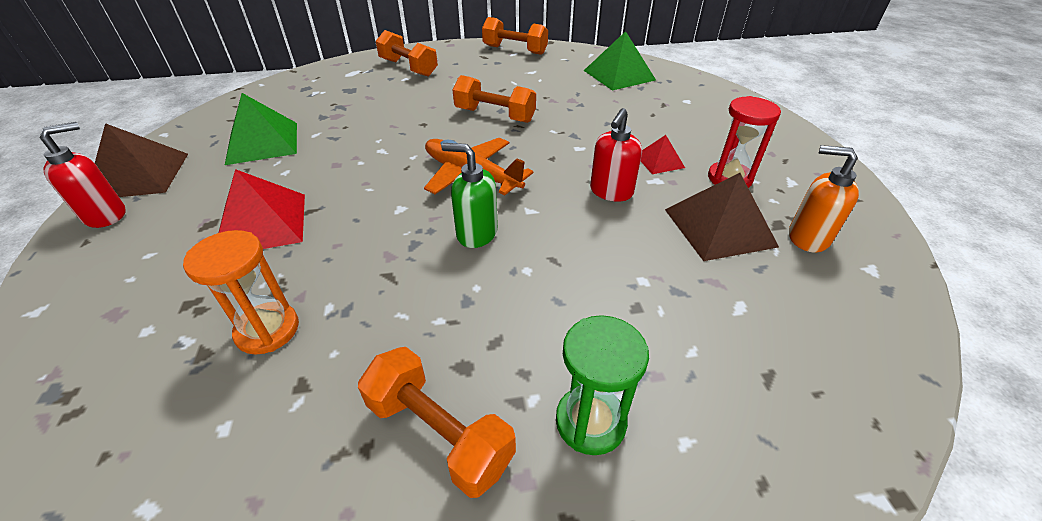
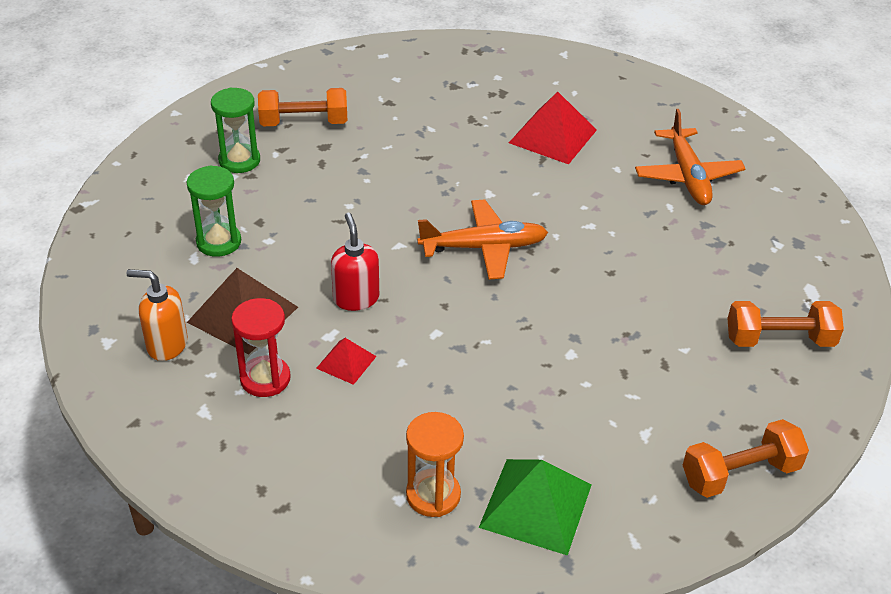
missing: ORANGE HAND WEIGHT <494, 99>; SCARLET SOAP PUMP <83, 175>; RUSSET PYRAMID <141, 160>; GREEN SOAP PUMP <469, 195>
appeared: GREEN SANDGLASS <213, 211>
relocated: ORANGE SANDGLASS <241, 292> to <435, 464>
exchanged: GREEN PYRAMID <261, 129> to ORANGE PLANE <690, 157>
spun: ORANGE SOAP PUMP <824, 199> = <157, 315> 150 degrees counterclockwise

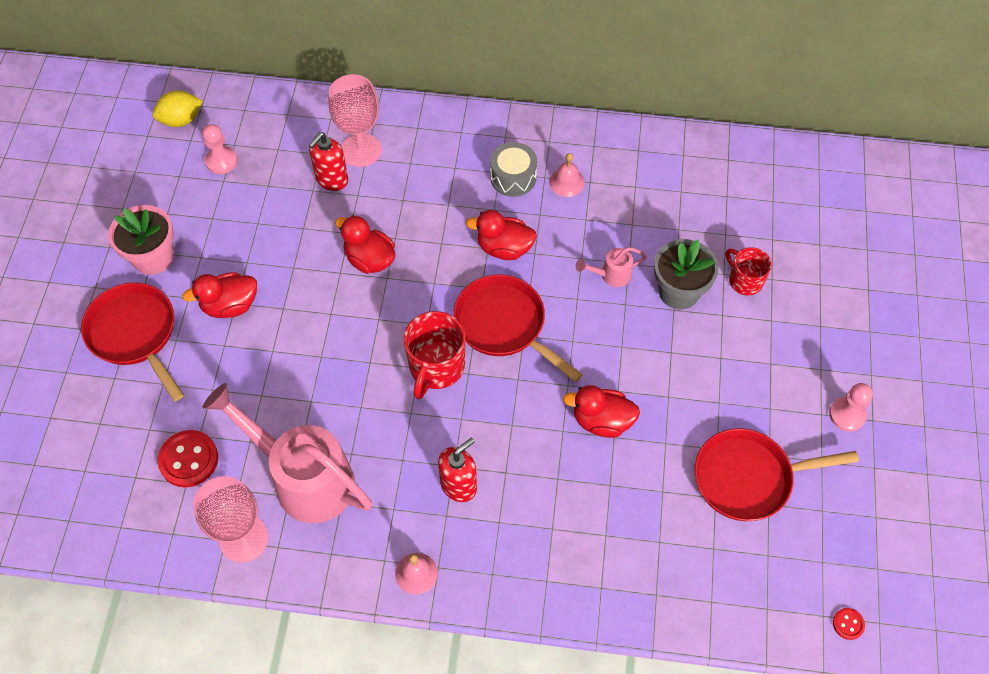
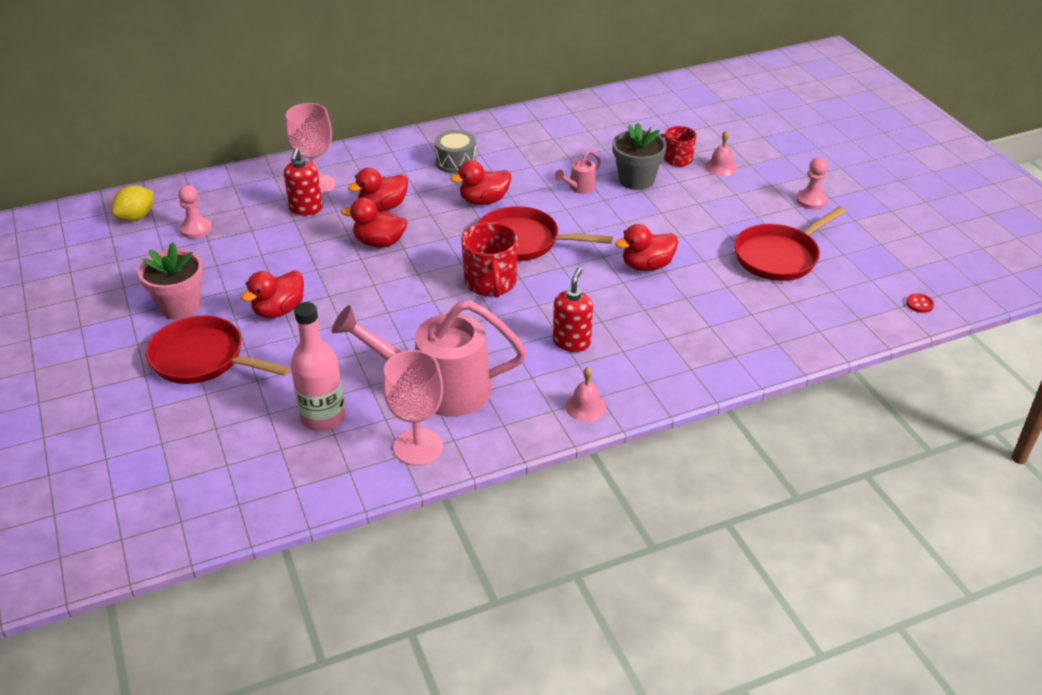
appeared: SCARLET RUBBER DUCK <378, 190>
relocated: PINK HAND BELL <567, 175> to <721, 153>
exchanged: SCARLET SEWING BUTTON <187, 458> to PINK DRINK BOTTLE <318, 366>

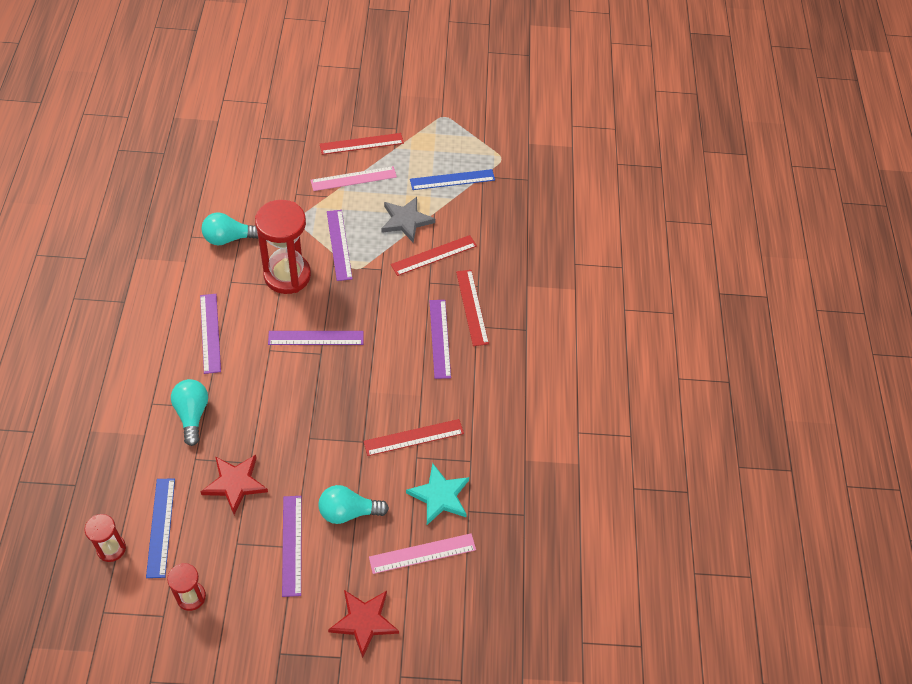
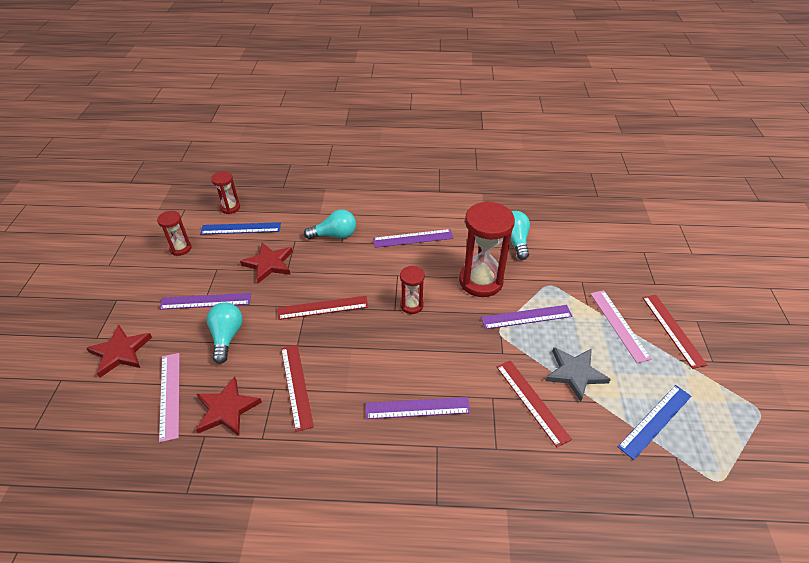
relocated: SCARLET STRAIGHTEDGE <472, 308> to <323, 308>
exchanged: ROYAL PURPLE STRAIGHTEDGE <316, 338> to SCARLET SANDGLASS <412, 290>
colour: TEAL STAR <437, 494> to SCARLET STAR <229, 406>
spun: COBALT STRAIGHTEDGE <452, 179> = <654, 422> 60 degrees clockwise

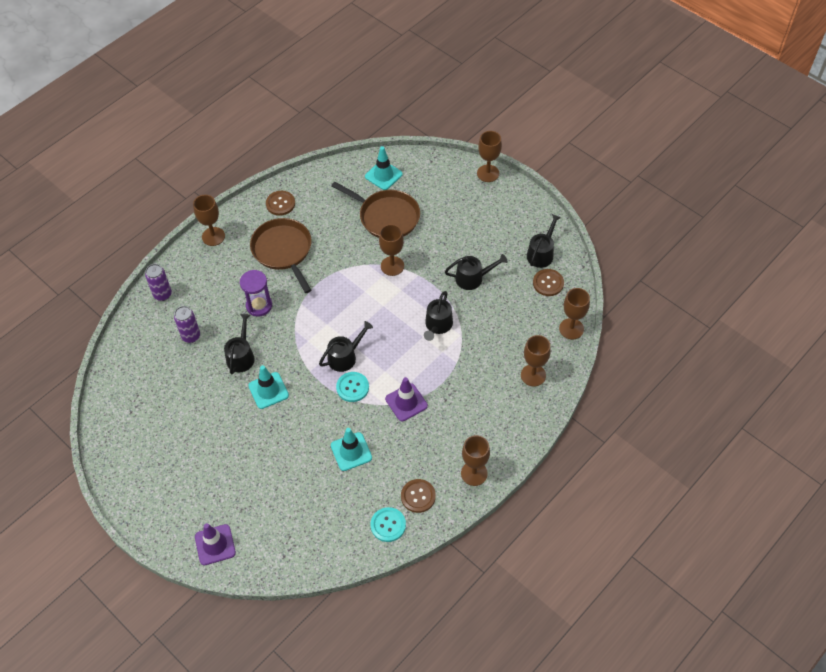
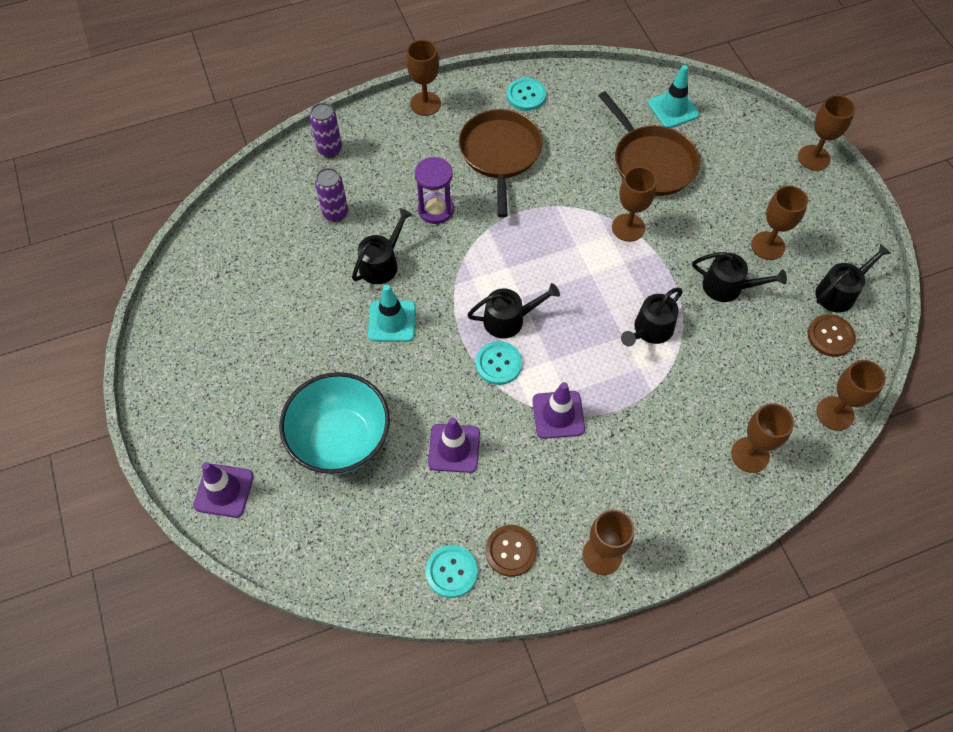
appeared: RUSSET CHALICE <779, 223>; TEAL DEEP DISH <335, 423>
colour: RUSSET SEWING BUTTON <280, 203> to TEAL SEWING BUTTON <526, 94>; TEAL ROAD CONE <351, 449> to ROYAL PURPLE ROAD CONE <454, 445>

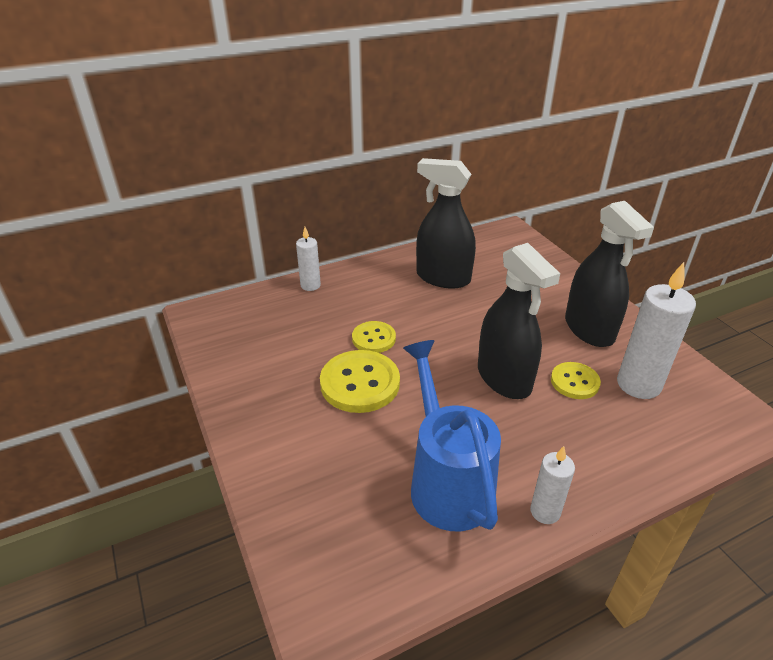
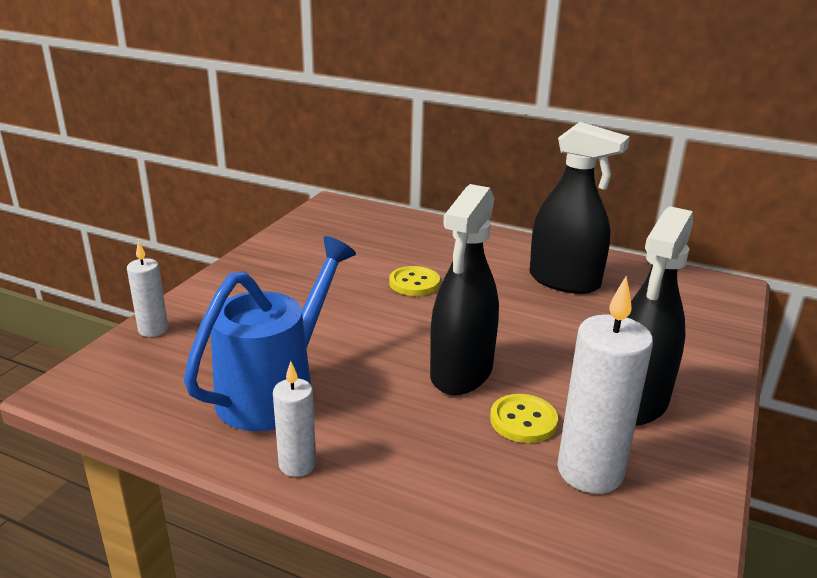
missing: GOLDEN SEWING BUTTON <360, 381>
relocated: SNOW-WHITE PILLAR CANDLE <308, 259> to <147, 289>
spun: BLACK SPRAY CLEANER <446, 223> = <579, 208> 135 degrees clockwise

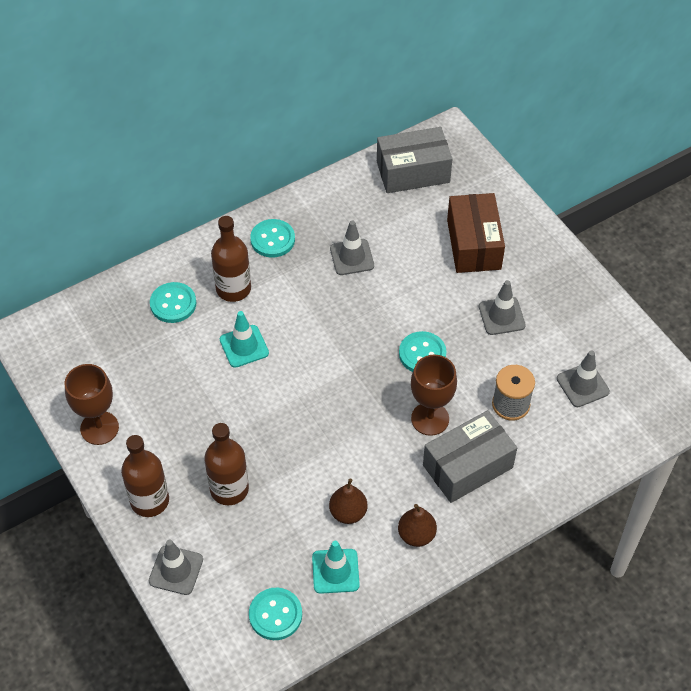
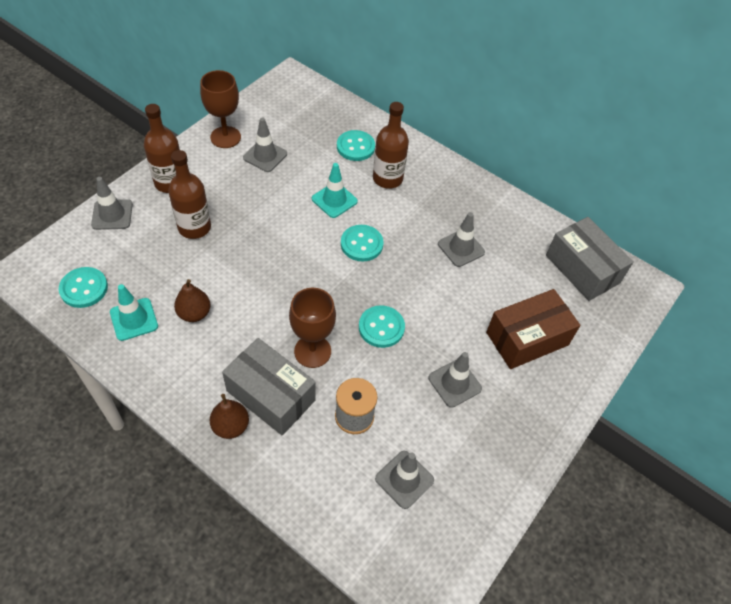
appeared: GRAY ROAD CONE <265, 145>
relocated: TEAL SEWING BUTTON <272, 238> to <362, 243>; RUSSET PEAR <417, 525> to <229, 416>

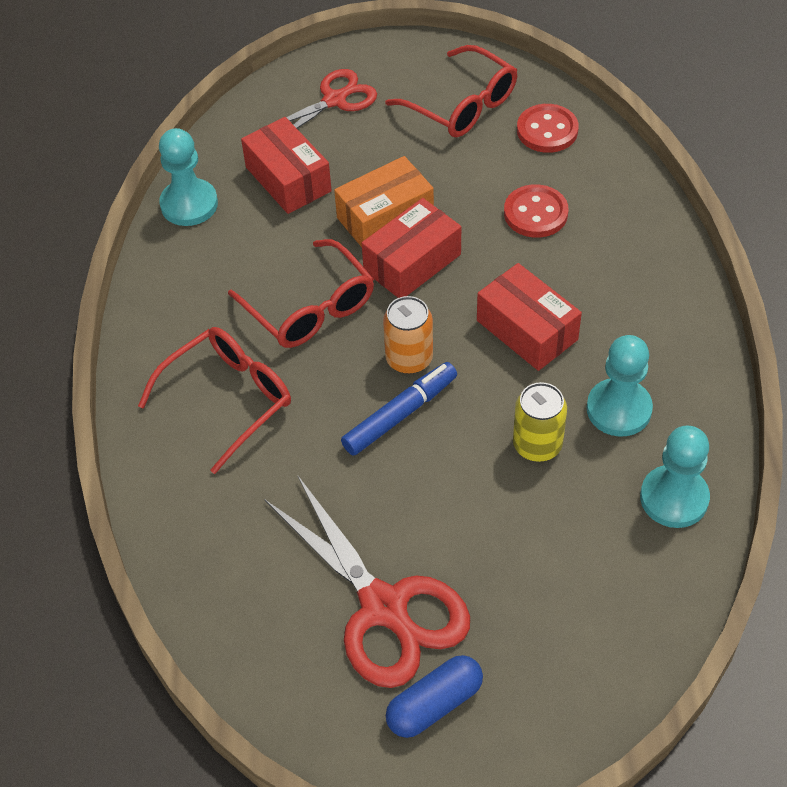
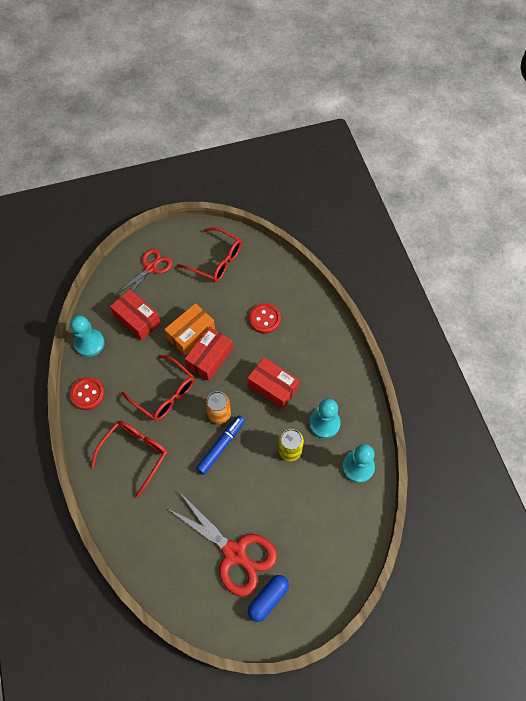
relocated: SCARLET SEWING BUTTON <548, 128> to <87, 393>

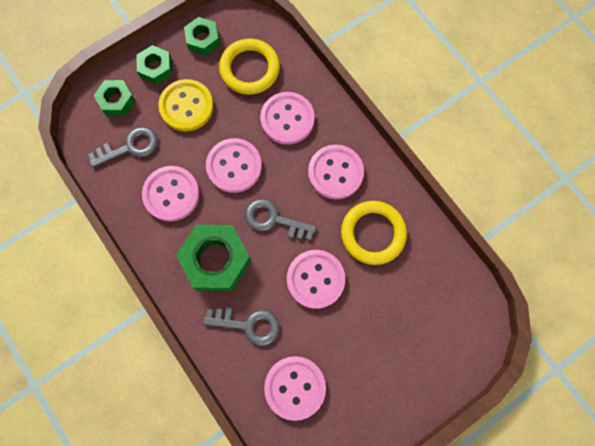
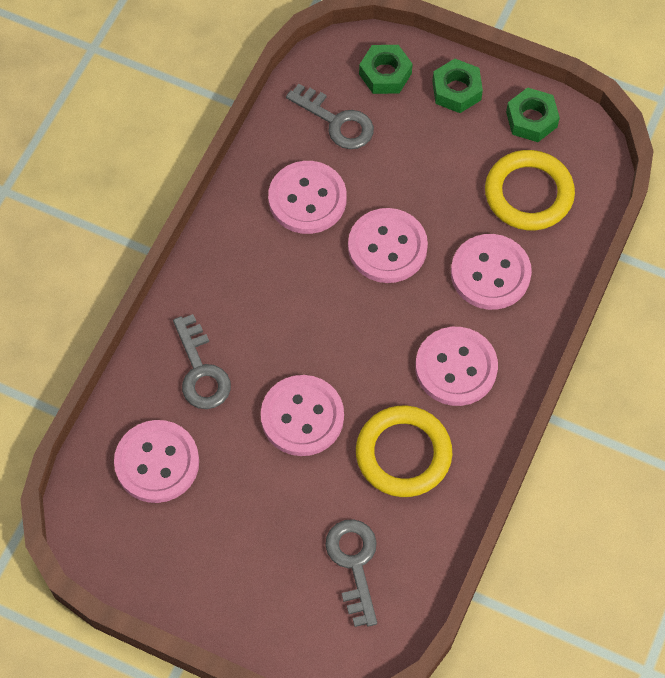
missing: GOLDEN SEWING BUTTON <186, 105>; GREEN HEXAGON NUT <213, 258>
relocated: GRAY LATCHKEY <280, 219> to <351, 573>

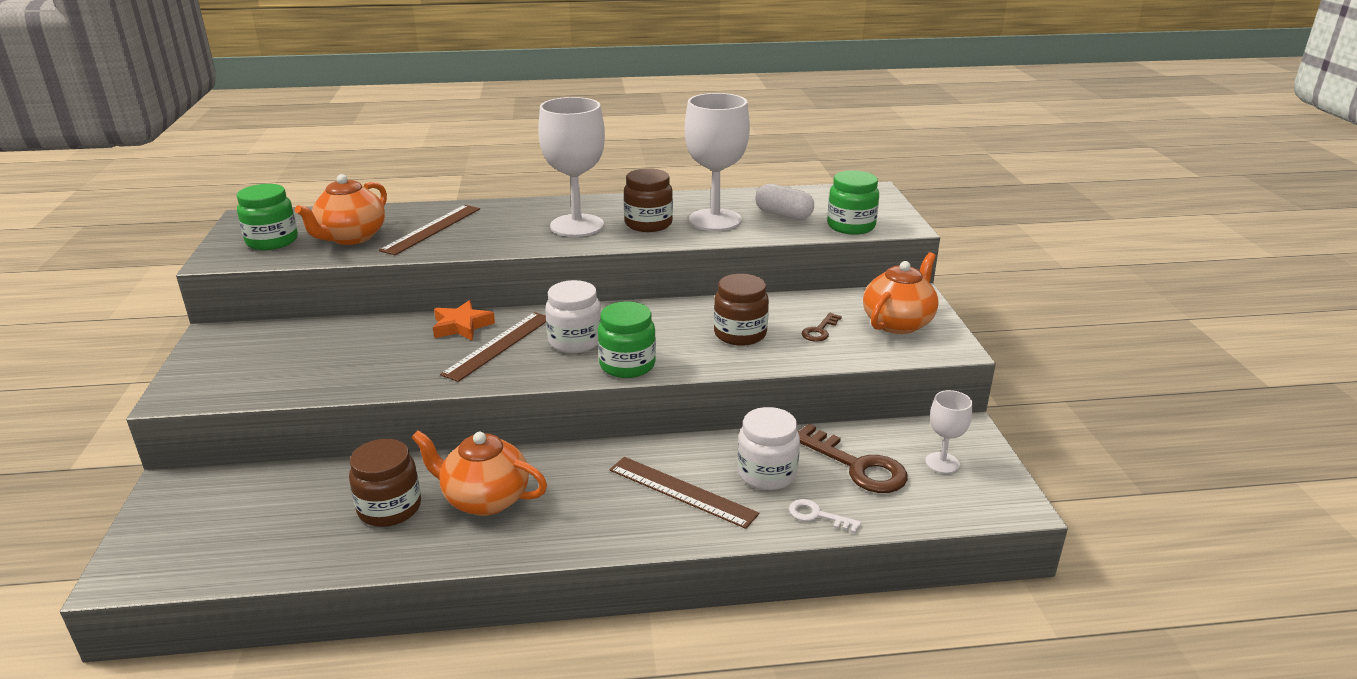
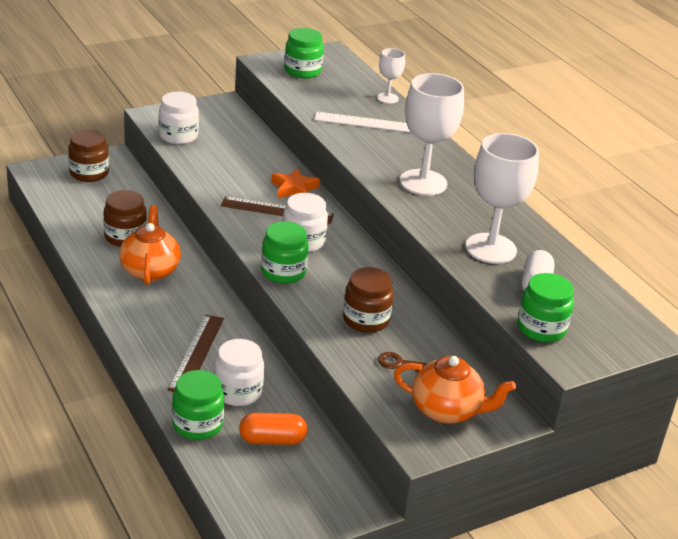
missing: ORANGE TEA POT <341, 209>
appeared: SNOW-WHITE JAR <179, 117>
relocated: RUSSET JAR <648, 200> to <88, 155>; SNOW-WHITE CHALICE <948, 432> to <391, 76>
exchanged: RUSSET LATCHKEY <853, 458> to ORANGE PILL <273, 429>; SNOW-WHITE LATCHKEY <825, 516> to GREEN JAR <198, 405>
colour: RUSSET STRAIGHTEDGE <429, 230> to SNOW-WHITE STRAIGHTEDGE <363, 122>

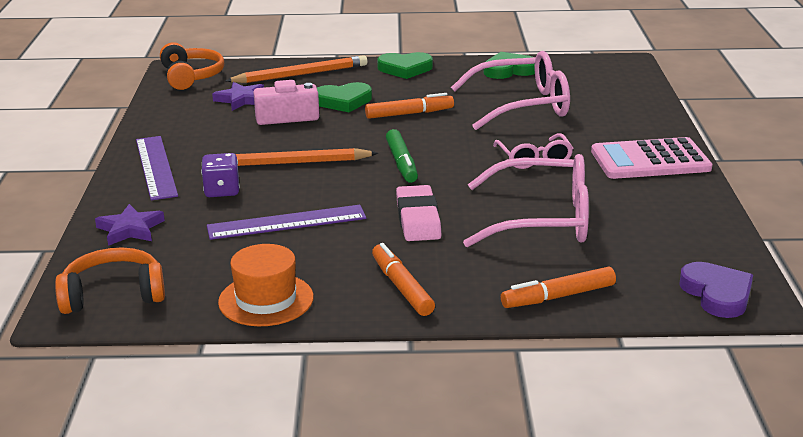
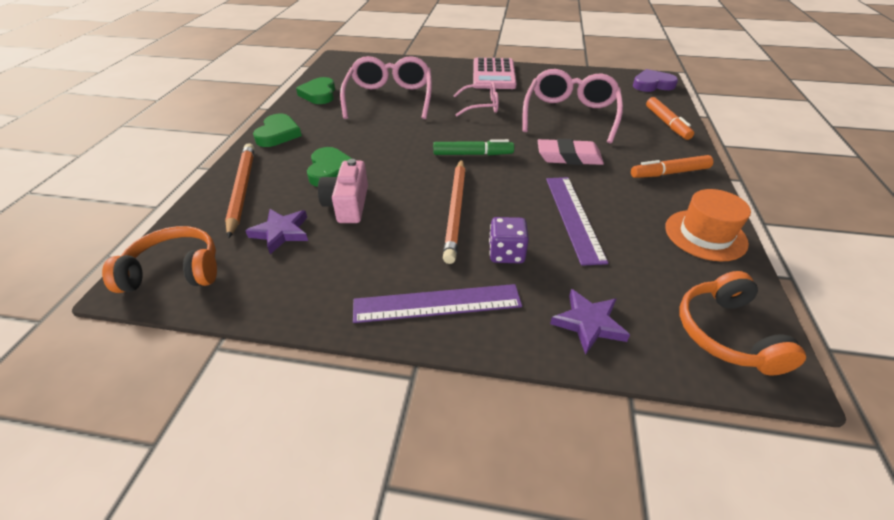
missing: ORANGE FELT PEN <409, 106>

